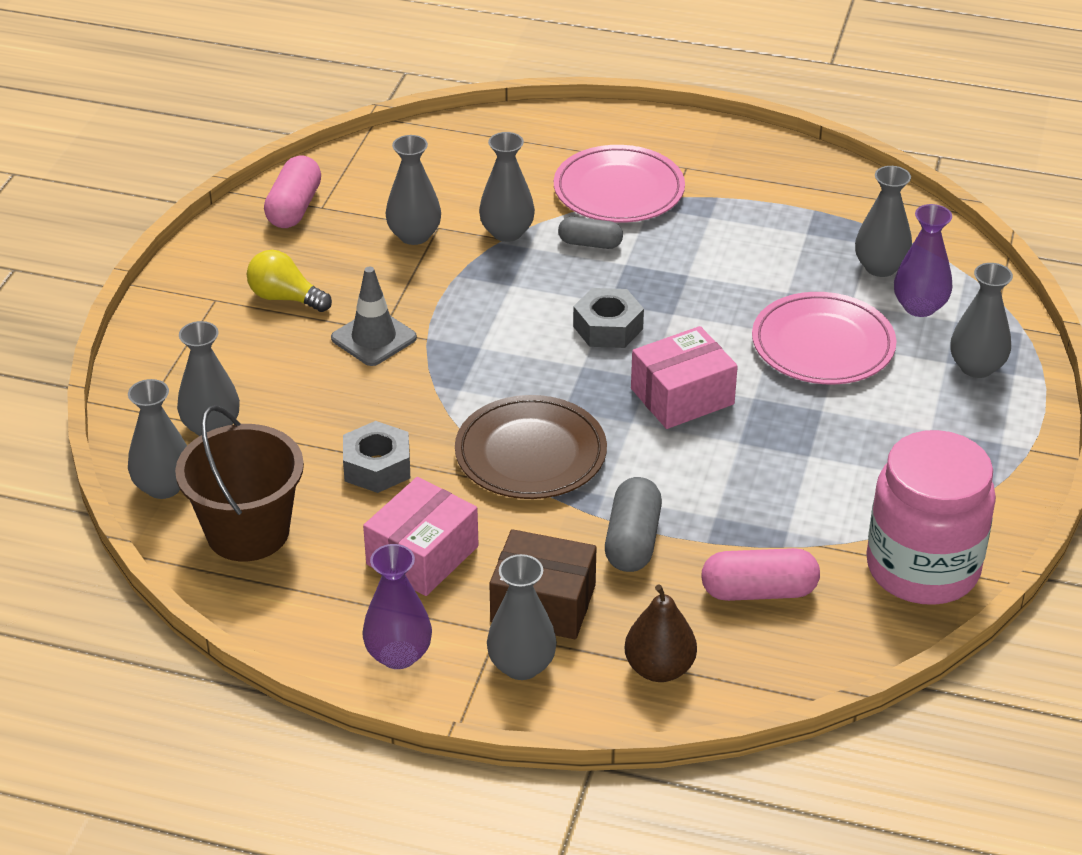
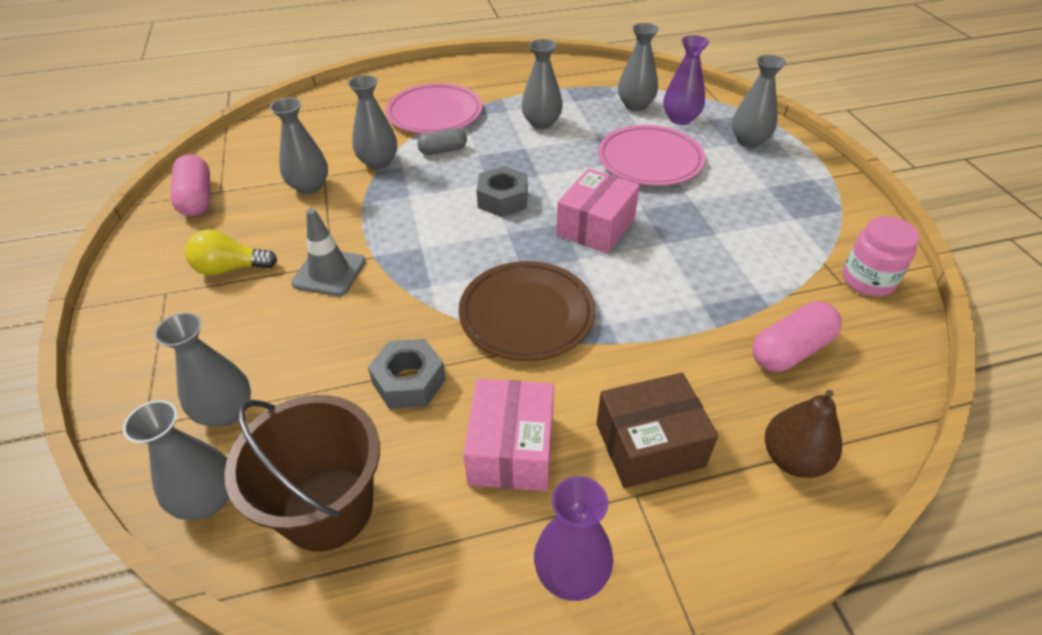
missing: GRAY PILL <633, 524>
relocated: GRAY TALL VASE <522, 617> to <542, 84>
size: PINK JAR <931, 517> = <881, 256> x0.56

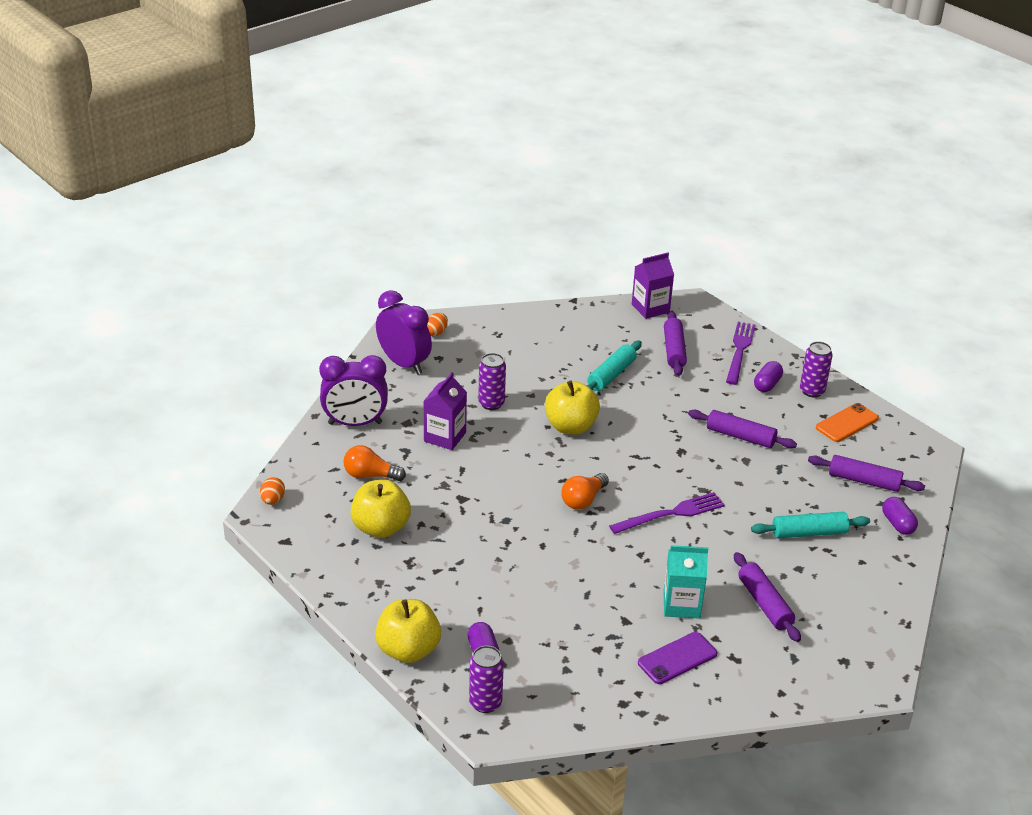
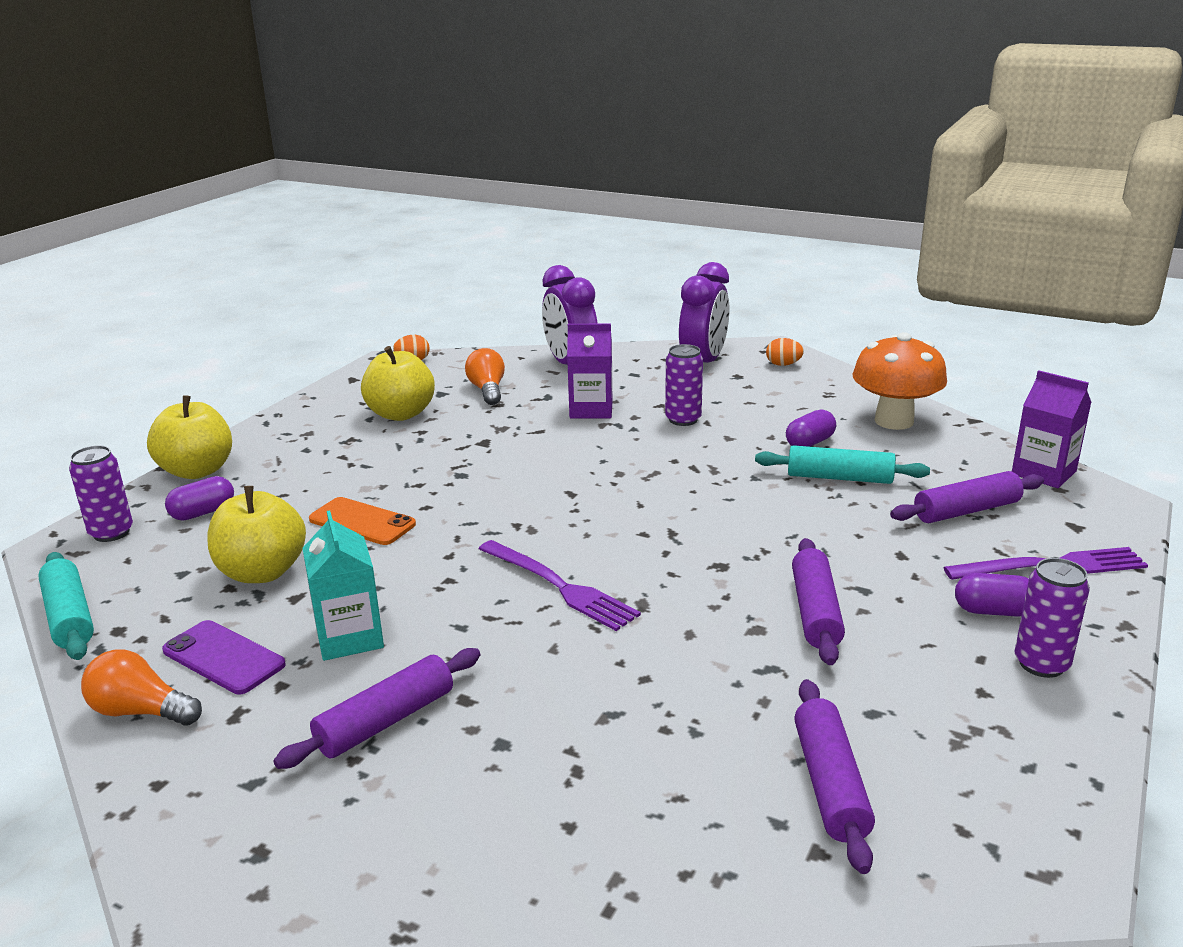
appeared: ORANGE FUNGUS <900, 381>
relocated: GOLDEN TOY APPLE <572, 408> to <256, 534>; ORANGE SMARTPHONE <847, 422> to <362, 521>; ORANGE LIGHTBULB <585, 491> to <141, 687>; ROYAL PURPLE PILL <900, 516> to <811, 428>; TEAL ROLLING PIN <810, 525> to <66, 606>

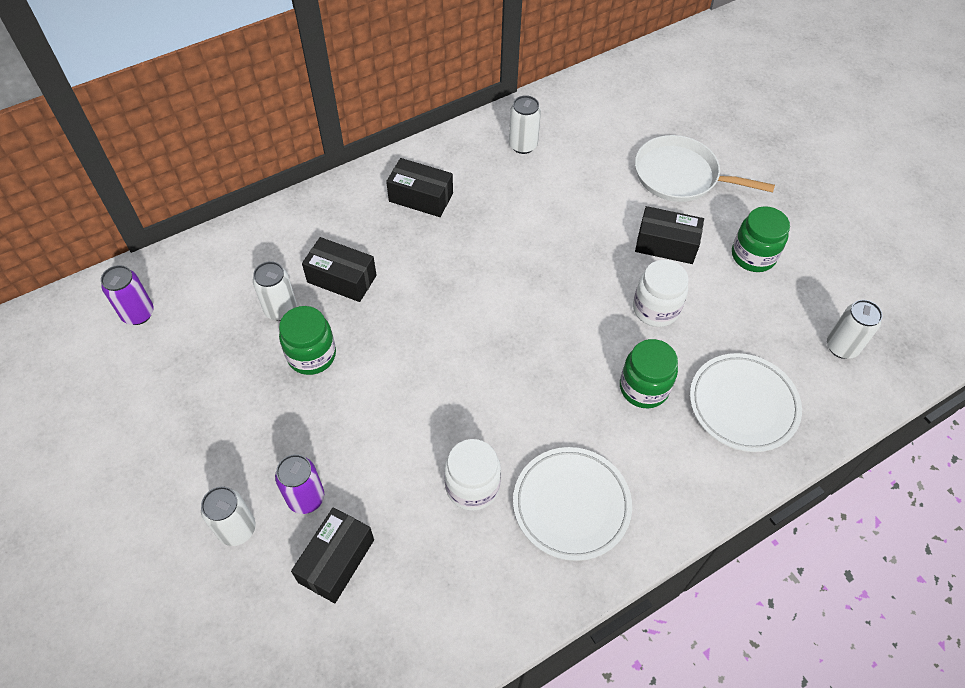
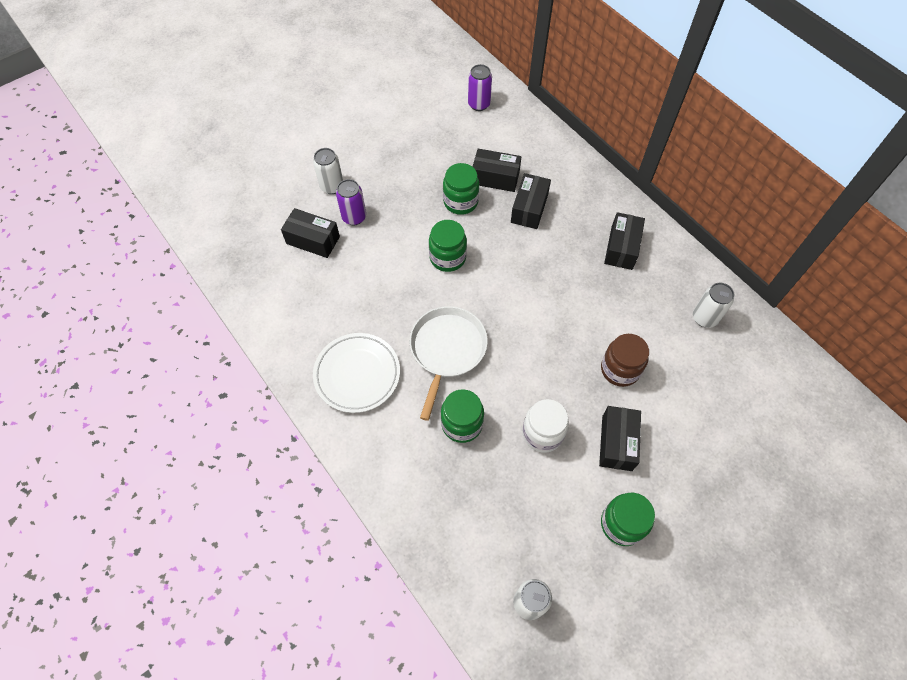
missing: SNOW-WHITE DINNER PLATE <746, 402>; SNOW-WHITE JAR <472, 475>
appeared: GREEN JAR <448, 246>; RUSSET JAR <625, 360>
relocated: SNOW-WHITE PAN <705, 168> to <449, 363>
exchanged: SNOW-WHITE TIN <275, 291> to BLACK BOX <497, 170>

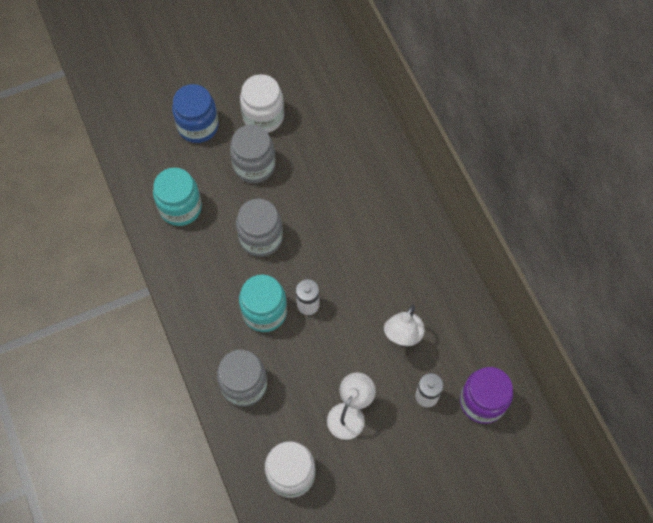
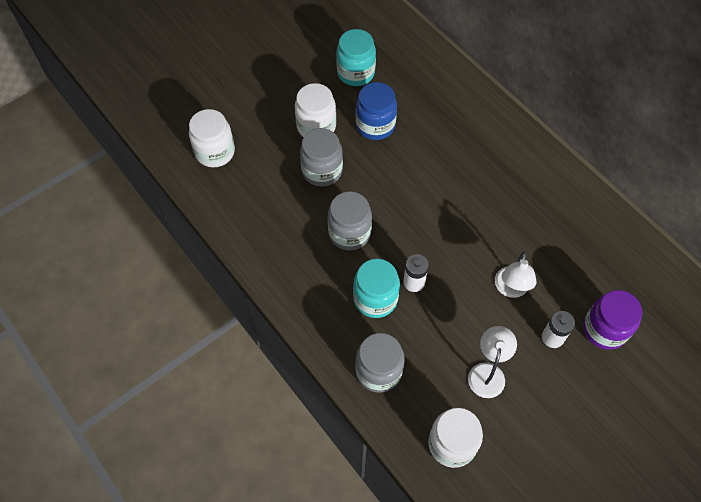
appeared: SNOW-WHITE JAR <212, 138>
relocated: COBALT JAR <195, 113> to <376, 111>; TEAL JAR <177, 196> to <356, 57>

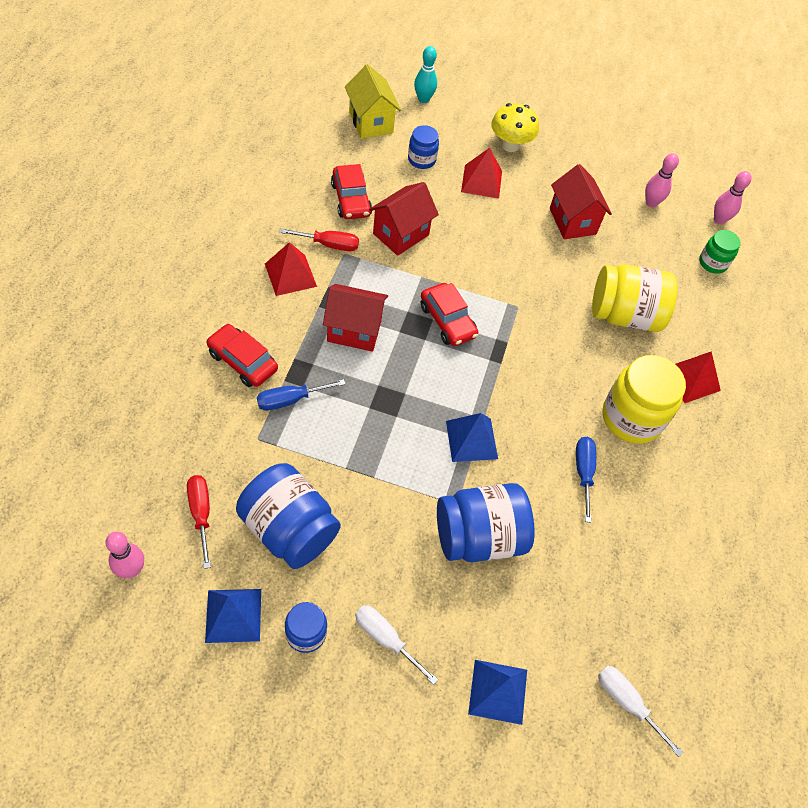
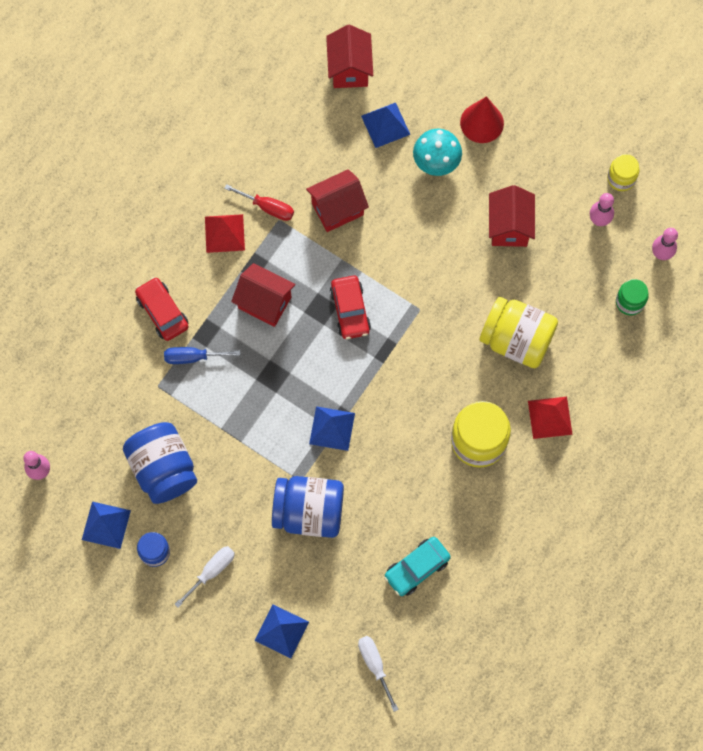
missing: TEAL SKITTLE <425, 74>; SCARLET TOY CAR <351, 191>; COBALT FLAT SCREWDRIVER <586, 479>; SCARLET FLAT SCREWDRIVER <199, 522>
appeared: GOLDEN JAR <623, 172>; TEAL TOY CAR <417, 566>
exchanged: GOLDEN FUNGUS <515, 127> to SCARLET SOLID CONE <482, 119>; COBALT JAR <423, 147> to COBALT PYRAMID <385, 125>; SCARLET PYRAMID <481, 173> to TEAL FUNGUS <437, 152>
colour: GOLDEN COTTAGE <373, 101> to SCARLET COTTAGE <349, 56>
spun: SNOW-WHITE FLAT SCREWDRIVER <396, 645> = <204, 577> 75 degrees clockwise

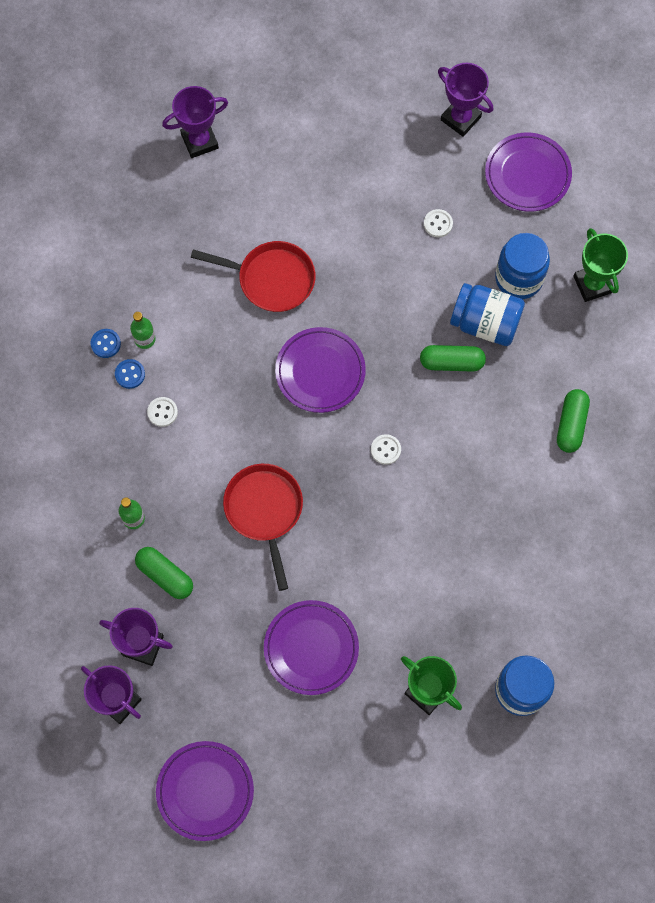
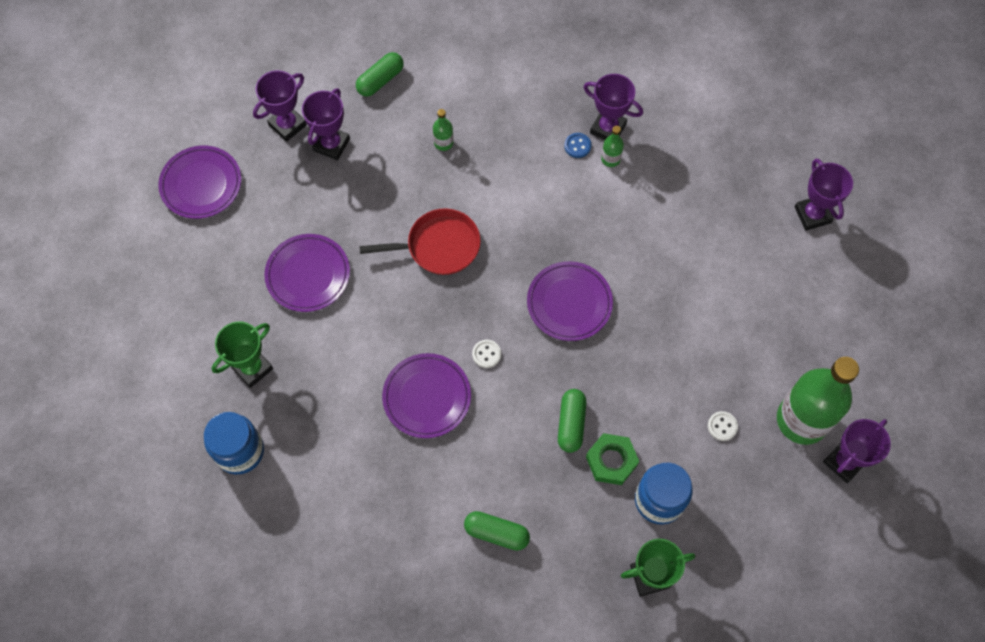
missing: SCARLET PAN <253, 276>; SNOW-WHITE SEWING BUTTON <162, 412>
appeared: GREEN DRINK BOTTLE <818, 401>
relocated: ROYAL PURPLE DINNER PLATE <528, 172> to <426, 395>; GREEN PILL <164, 573> to <380, 74>
exchanged: COBALT JAR <487, 314> to GREEN HEXAGON NUT <612, 459>; COBALT SEWING BUTTON <106, 343> to ROYAL PURPLE AWARD CUP <613, 107>

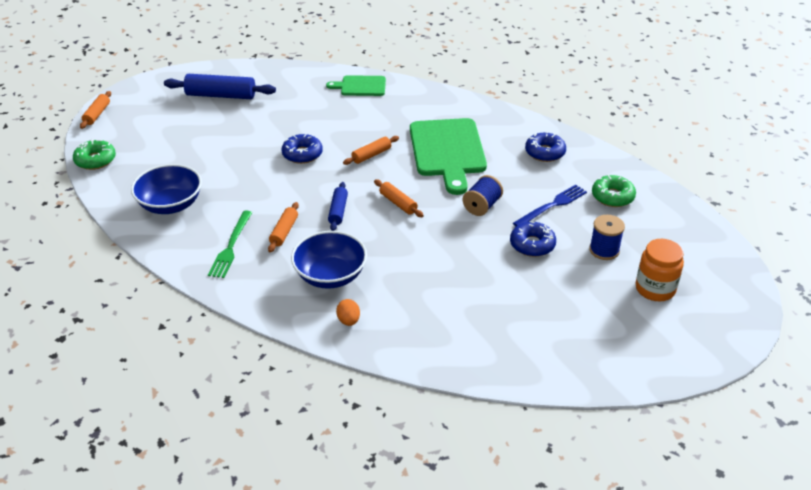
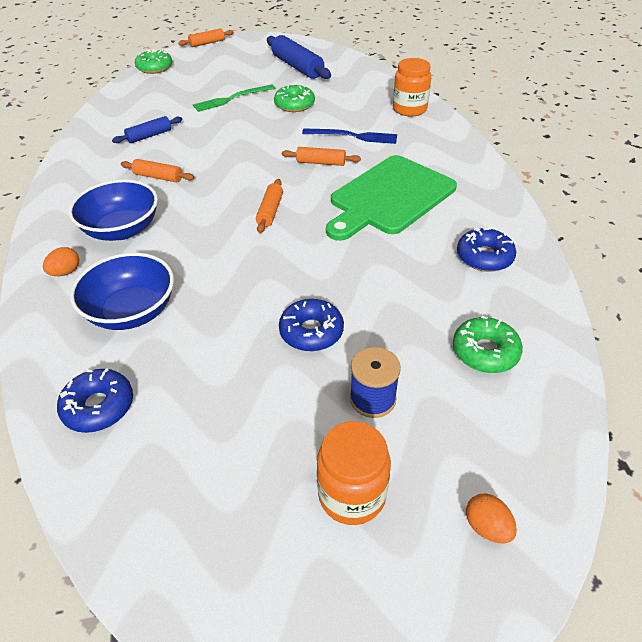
missing: COBALT BOBBIN <483, 195>
appeared: GREEN GLAZED DONUT <294, 98>; ORANGE EGG SHAPE <491, 518>
relocated: COBALT GLAZED DONUT <302, 149> to <95, 400>; COBALT DEEP DISH <166, 189> to <122, 291>; COBALT ROLLING PIN <338, 206> to <147, 129>; COBALT FORK <550, 205> to <349, 136>; GREEN FORK <230, 244> to <234, 98>
exchanged: GREEN CHOPPING BOARD <356, 85> to ORANGE JAR <412, 87>
spun: ORANGE ROLLING PIN <283, 227> = <157, 170> 45 degrees clockwise

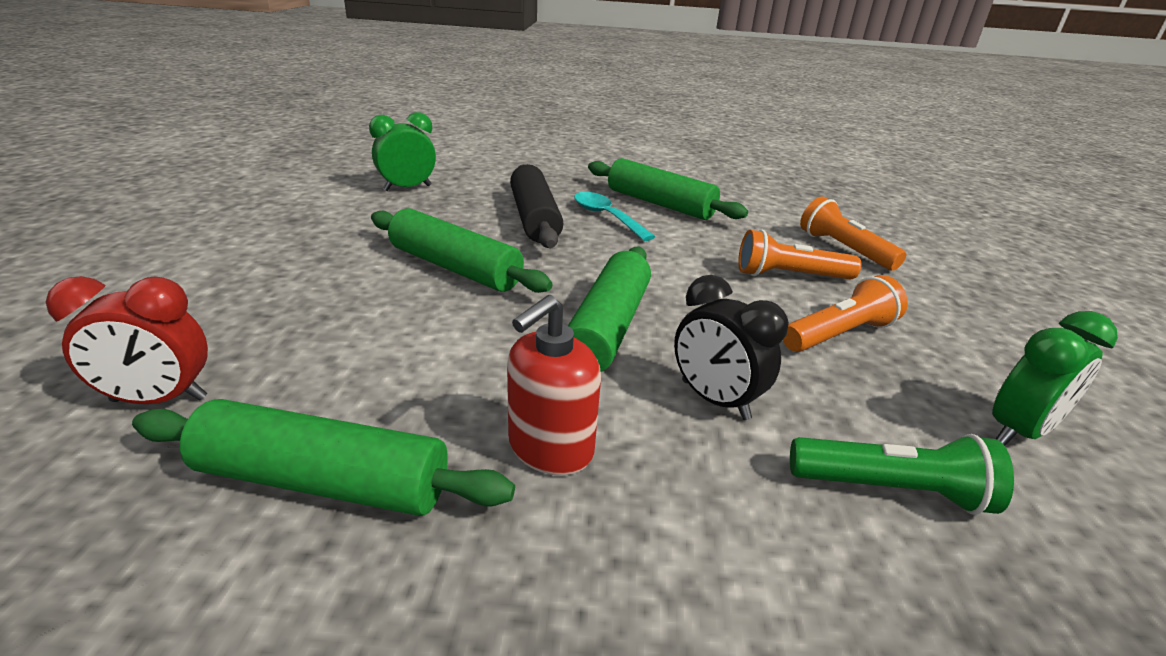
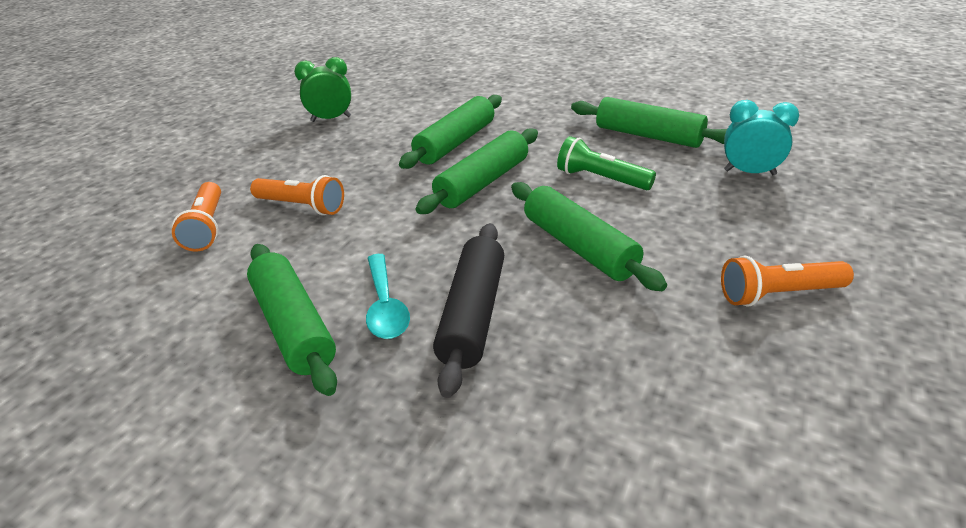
missing: GREEN ALARM CLOCK <402, 151>; SCARLET SOAP PUMP <554, 385>
relocated: ORANGE POCKET TORCH <845, 313> to <787, 281>; GREEN POCKET TORCH <902, 474> to <606, 163>
exchanged: BLACK ALARM CLOCK <731, 347> to GREEN ROLLING PIN <450, 132>
colour: SCARLET ALARM CLOCK <127, 340> to TEAL ALARM CLOCK <761, 137>

